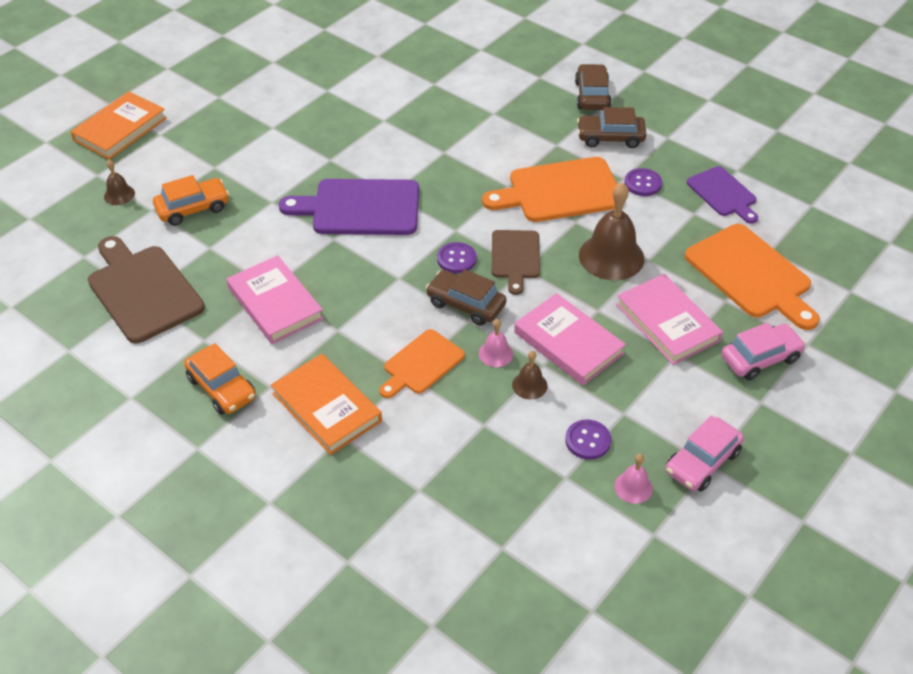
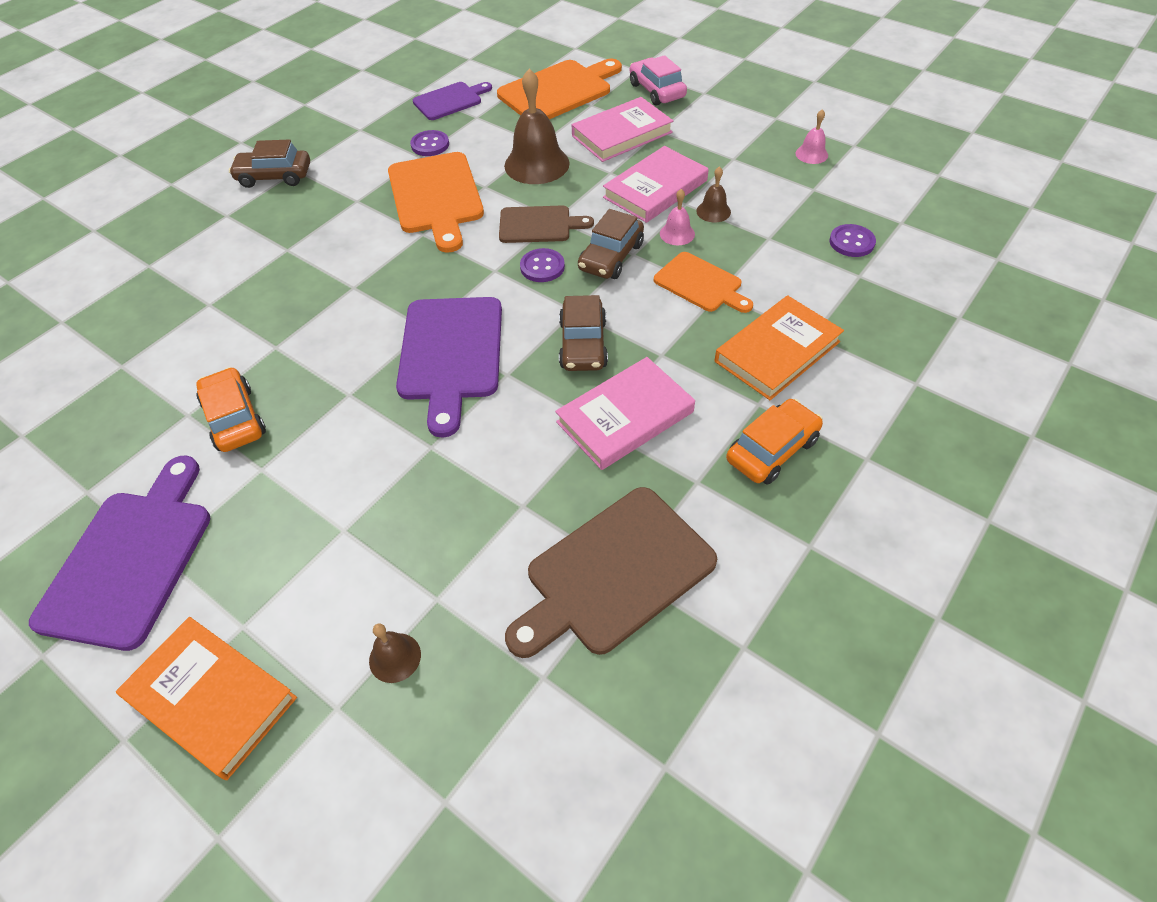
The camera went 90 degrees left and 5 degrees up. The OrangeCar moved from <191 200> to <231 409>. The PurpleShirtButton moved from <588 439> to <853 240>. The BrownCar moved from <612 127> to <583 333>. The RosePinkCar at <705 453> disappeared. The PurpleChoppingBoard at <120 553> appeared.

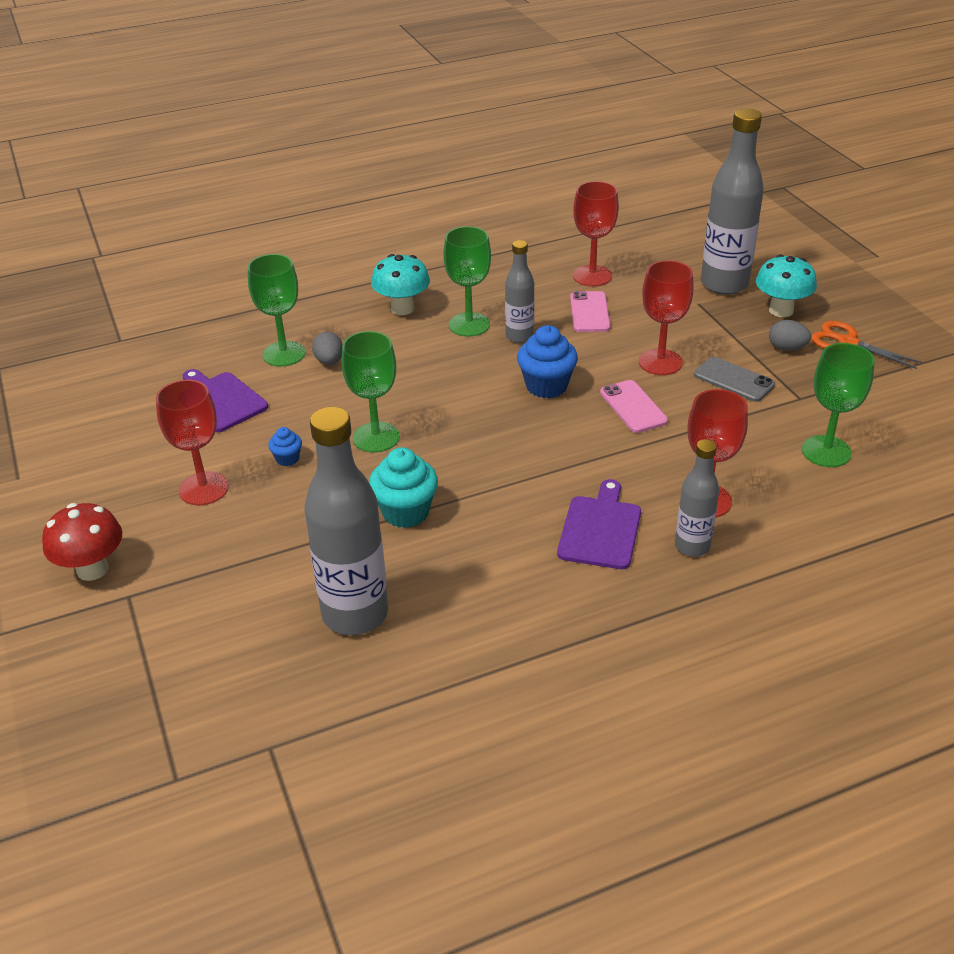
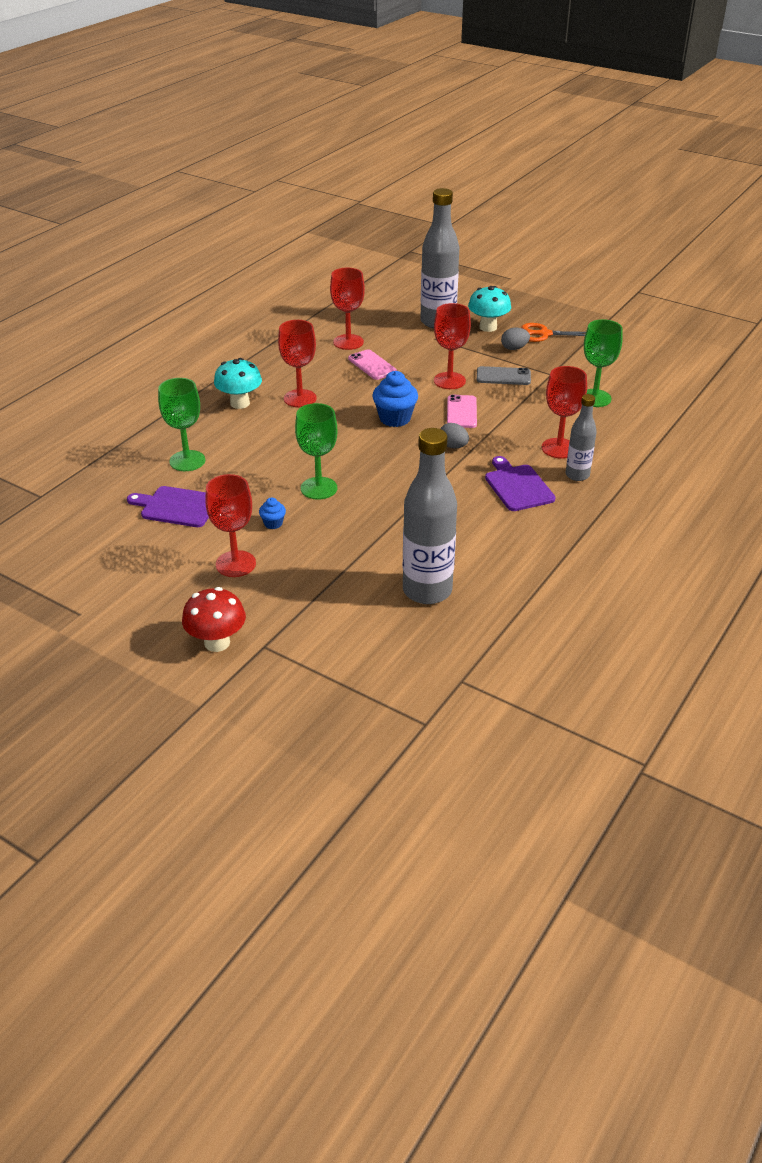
The camera went 35 degrees left and 0 degrees up. The GreyToyEgg moved from <327 348> to <454 435>. The TurquoiseCupcake at <403 487> disappeared. The GreenChalice at <467 281> became the CrimsonChalice at <297 363>. The GreyDrinkBottle at <519 291> disappeared. The RosePinkMobilePhone at <634 406> turned 60 degrees clockwise.

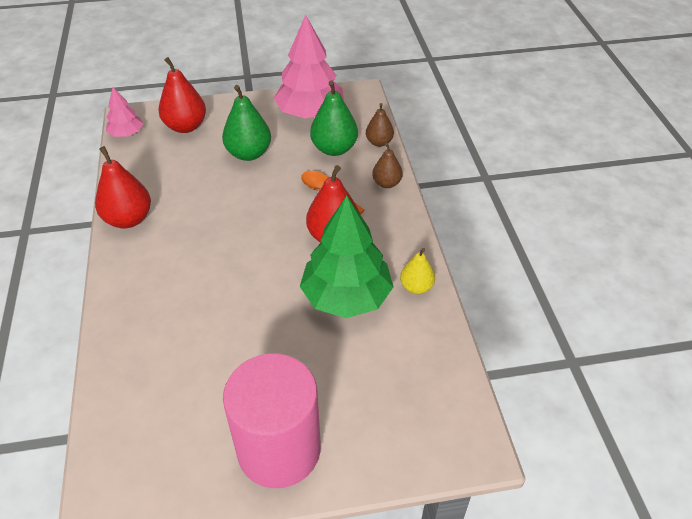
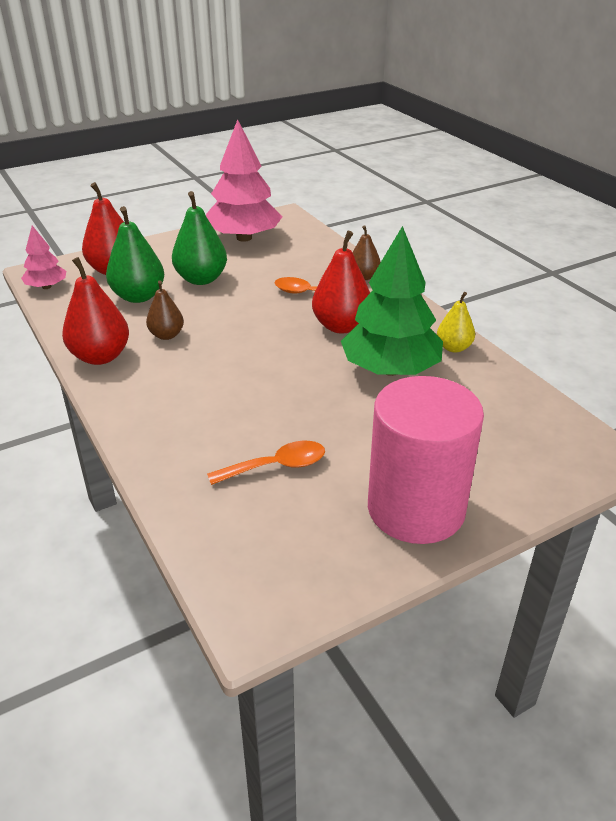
The camera went 20 degrees left and 10 degrees down. The GreenToyPear moved from <334 118> to <135 254>. The BrownToyPear moved from <380 125> to <165 310>. The OrangeTeaspoon at <266 463> appeared.

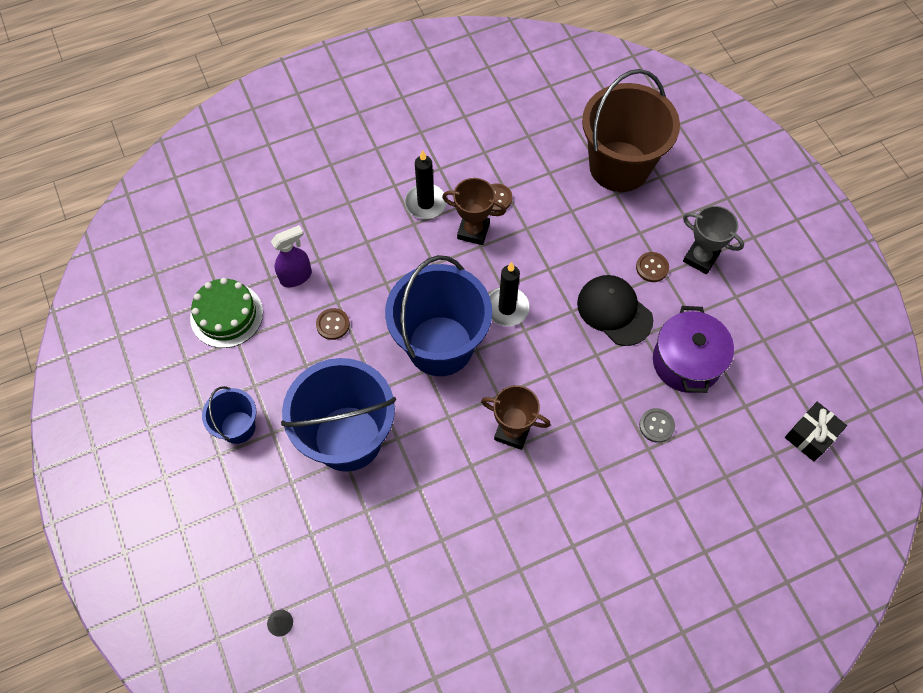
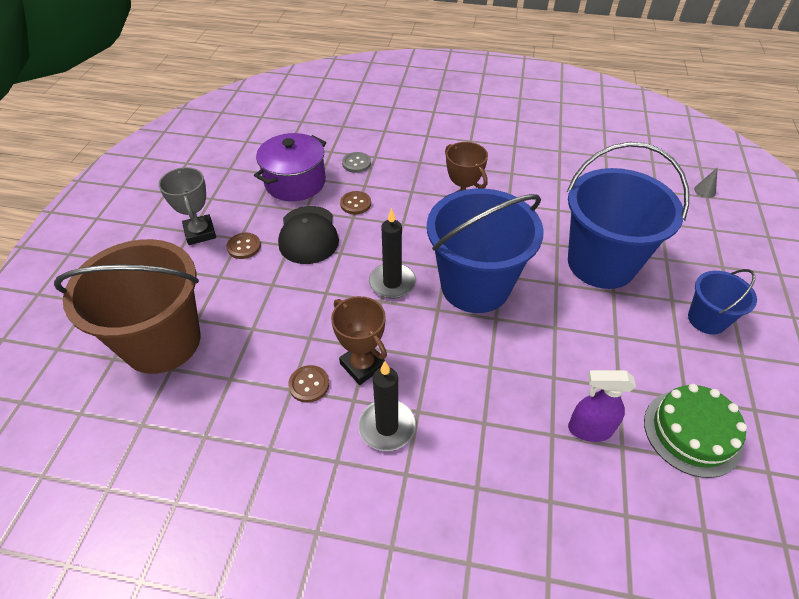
The camera went 145 degrees left and 15 degrees down. The BrownShirtButton moved from <333 324> to <355 203>. The JetBlackPresent at <816 431> disappeared.

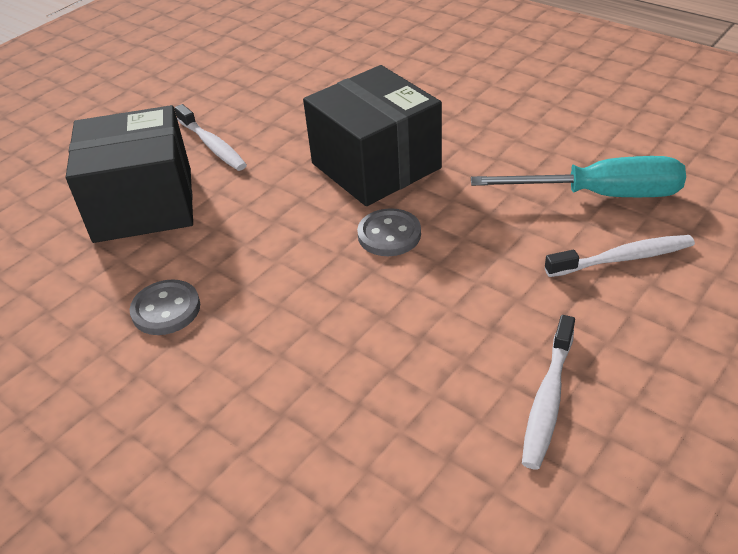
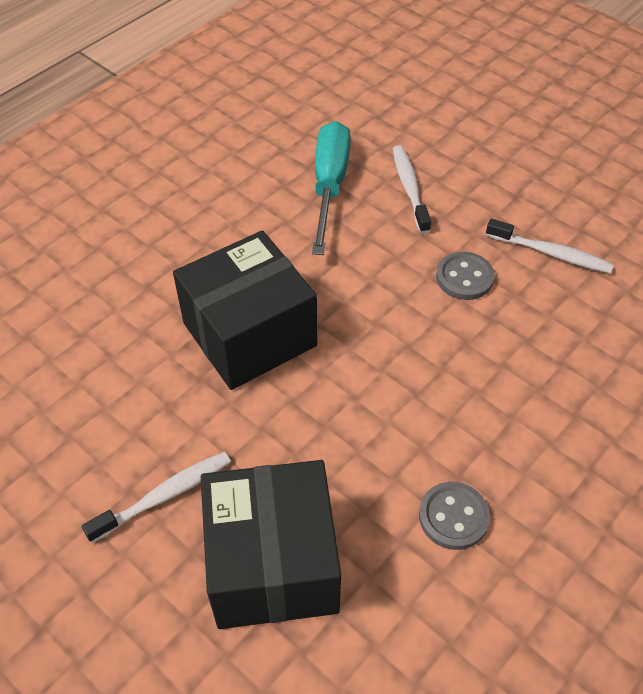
The camera went 90 degrees left and 10 degrees up. The GreyShirtButton moved from <389 232> to <465 276>.

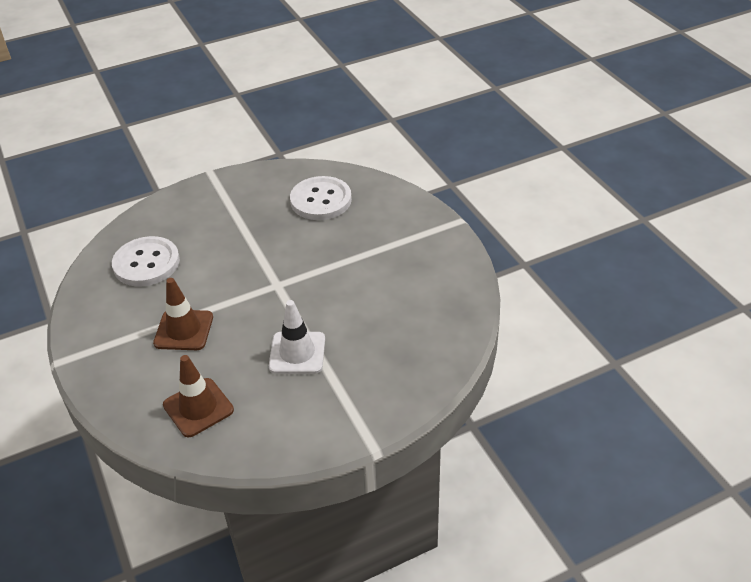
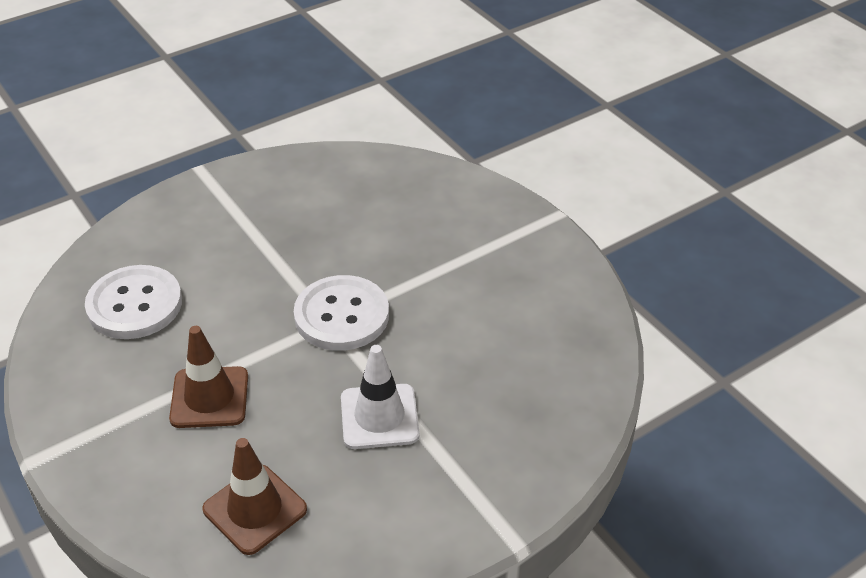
The camera went 10 degrees left and 0 degrees up. The PureWhiteShirtButton moved from <321 198> to <341 313>.

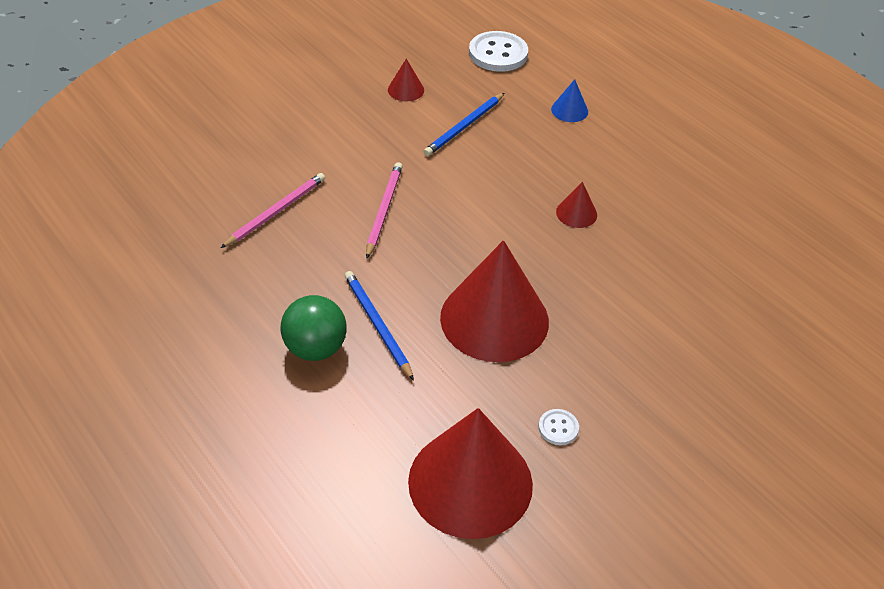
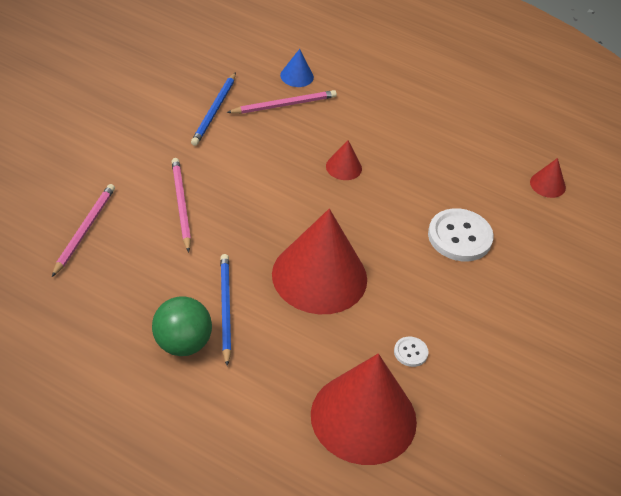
The camera went 25 degrees left and 0 degrees up. The BluePencil at <379 326> turned 45 degrees clockwise. The CrimsonConeShape moved from <406 80> to <548 178>. The PureWhiteShirtButton moved from <498 51> to <461 234>. The RosePinkPencil at <282 102> appeared.

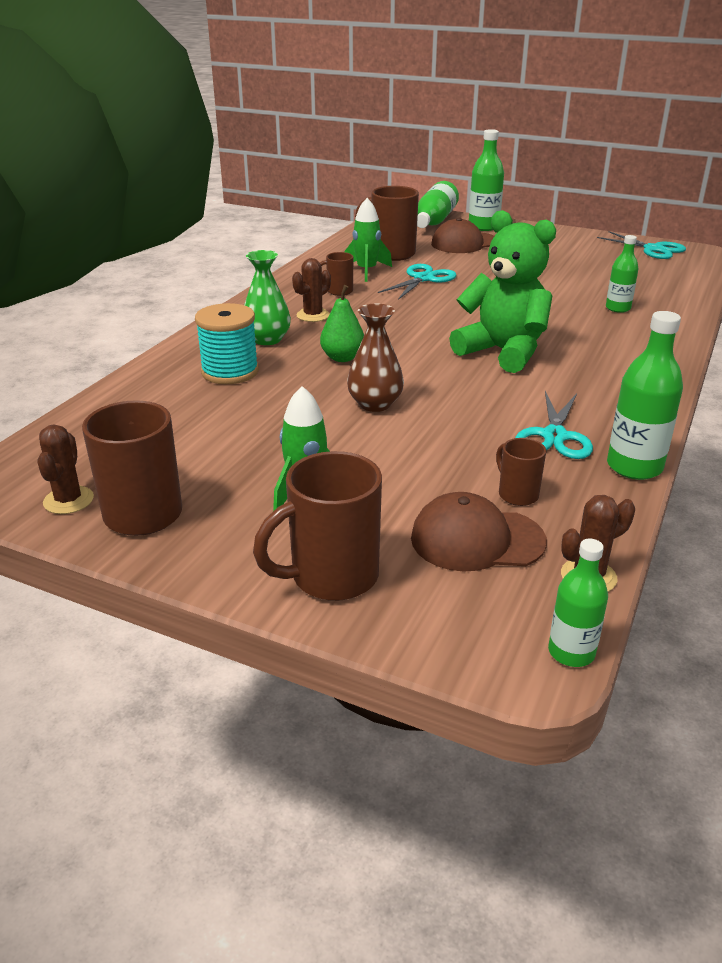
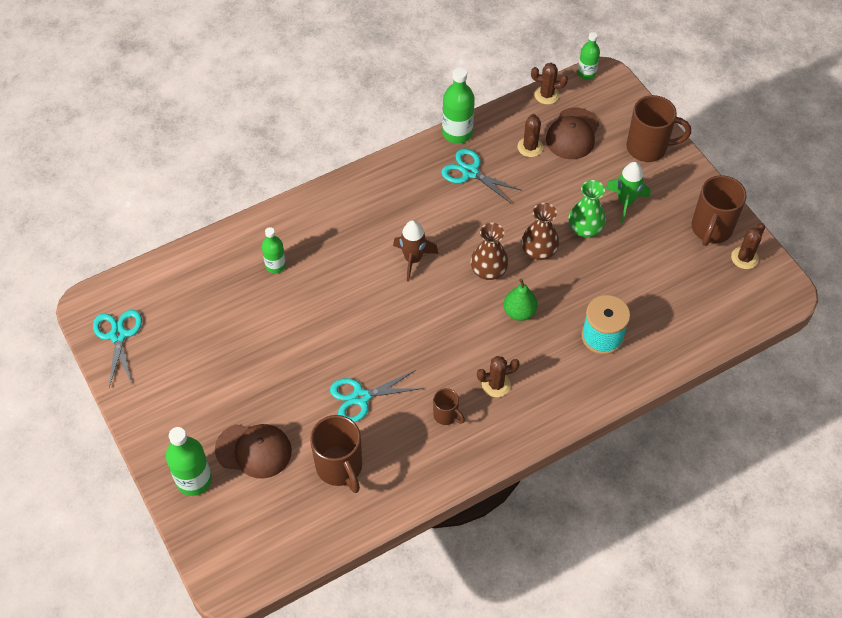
The camera went 145 degrees left and 25 degrees up. The GreenTallVase moved from <267 297> to <587 208>. The GreenToyRocket at <368 240> disappeared. The BrownPeakedCap at <479 532> turned 75 degrees clockwise. The GreenDrinkBottle at <438 204> disappeared. The GreenTeddy at <502 291> was replaced by the BrownToyRocket at <416 251>. The BrownTeaMug at <521 472> was replaced by the BrownPricklyPlant at <530 135>. The TurquoiseShears at <554 425> turned 105 degrees counterclockwise. The BrownTallVase at <489 251> appeared.

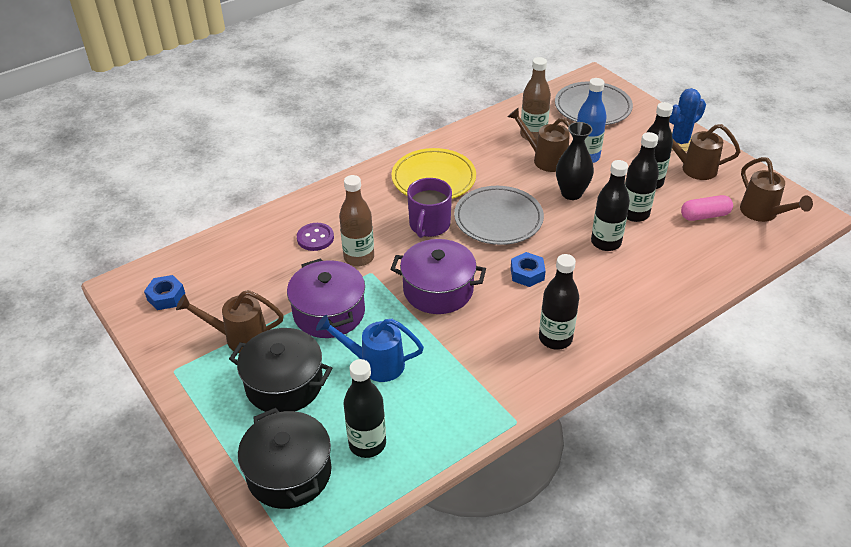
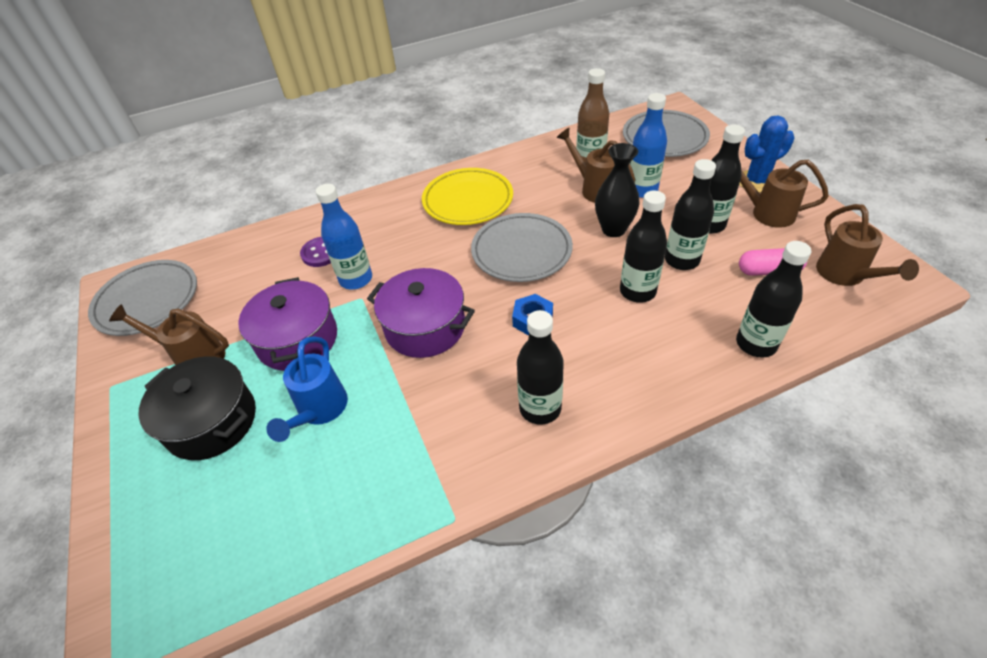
The camera went 15 degrees right and 5 degrees up. The BlueNut at <164 292> was replaced by the GreyFlatDish at <142 298>. The JetBlackPot at <285 458> disappeared. The BlueWateringCan at <370 348> turned 105 degrees counterclockwise. The BrownDrinkBottle at <356 220> became the BlueDrinkBottle at <344 236>. The JetBlackDrinkBottle moved from <365 408> to <773 299>. The PurpleTeaMug at <429 208> disappeared.

